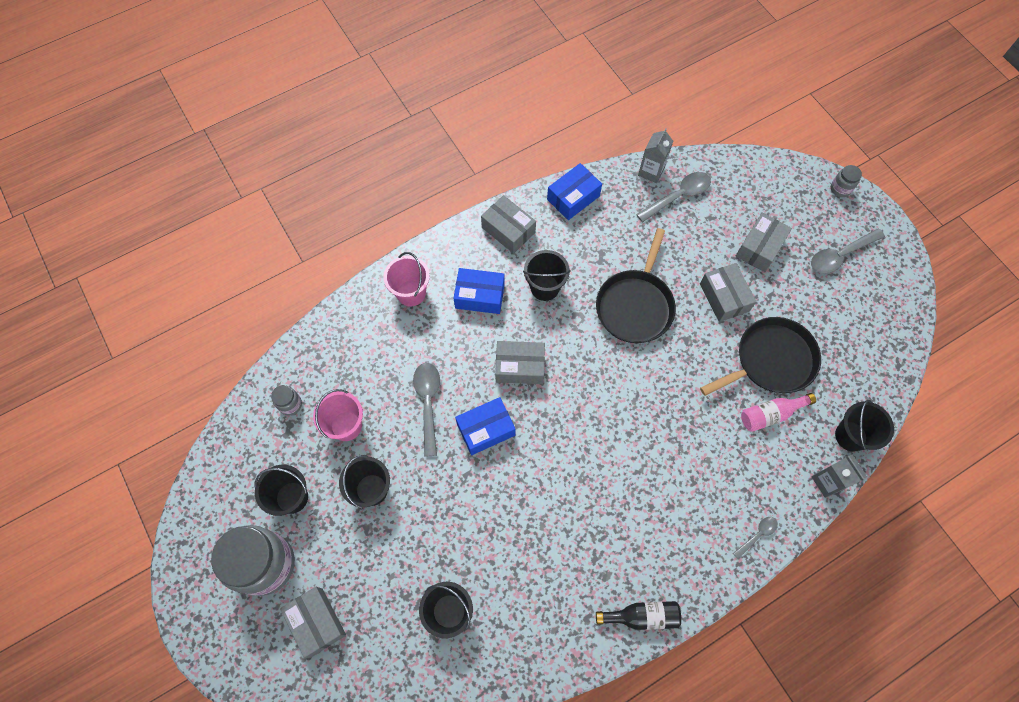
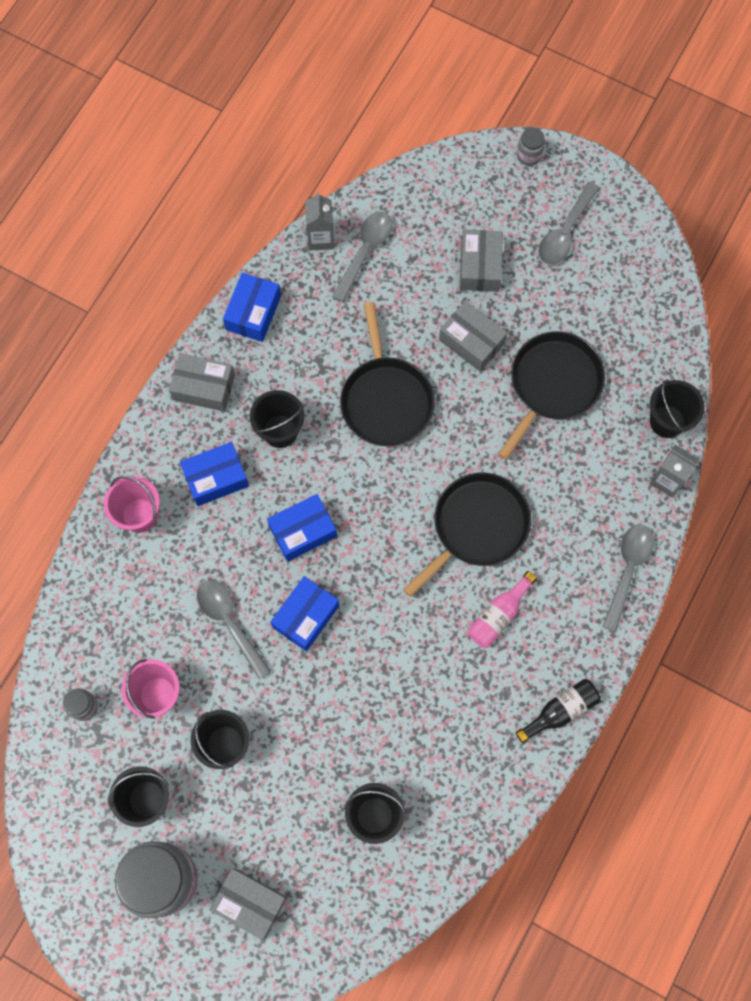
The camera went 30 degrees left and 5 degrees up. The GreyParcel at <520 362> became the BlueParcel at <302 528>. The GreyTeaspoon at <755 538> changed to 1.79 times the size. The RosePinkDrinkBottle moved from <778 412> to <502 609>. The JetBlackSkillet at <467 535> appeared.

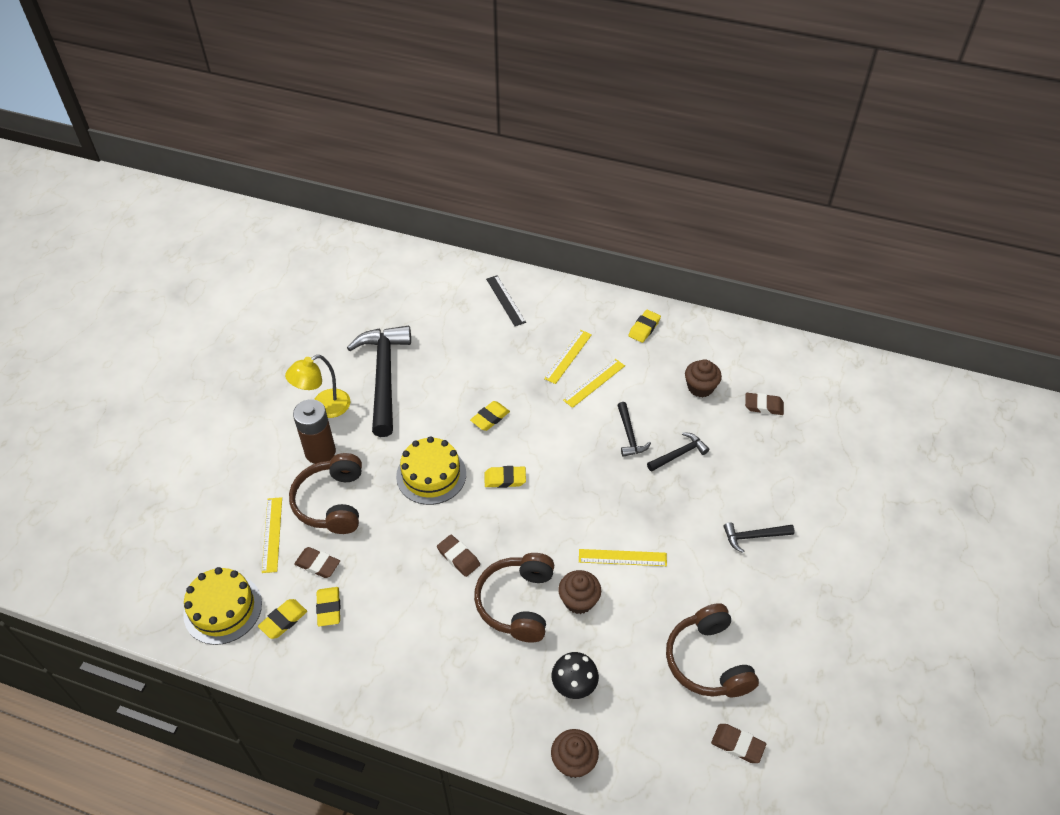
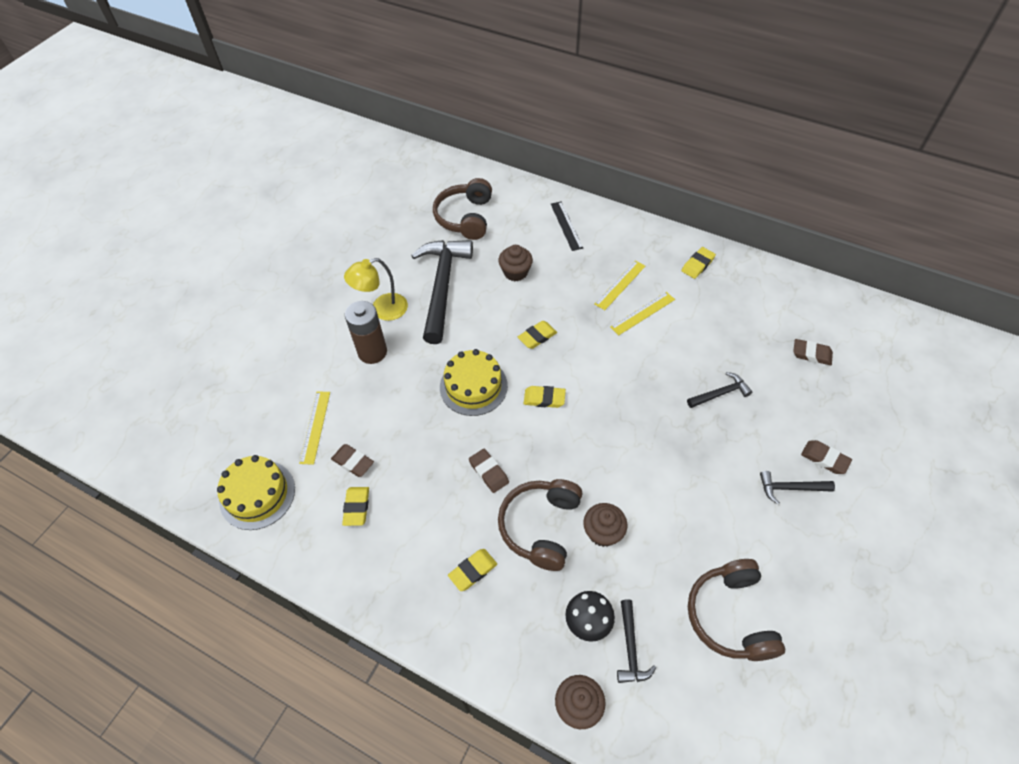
The camera went 10 degrees right and 5 degrees up. The BrightYellowPencilEraser moved from <282 619> to <472 570>. The BrownHeadset moved from <325 493> to <462 209>. The BrightYellowMeasuringStick at <623 557> disappeared. The JetBlackCarpenter'sHammer moved from <634 429> to <636 641>. The BrownCupcake moved from <703 378> to <515 263>. The BrownPencilEraser moved from <738 743> to <826 457>.

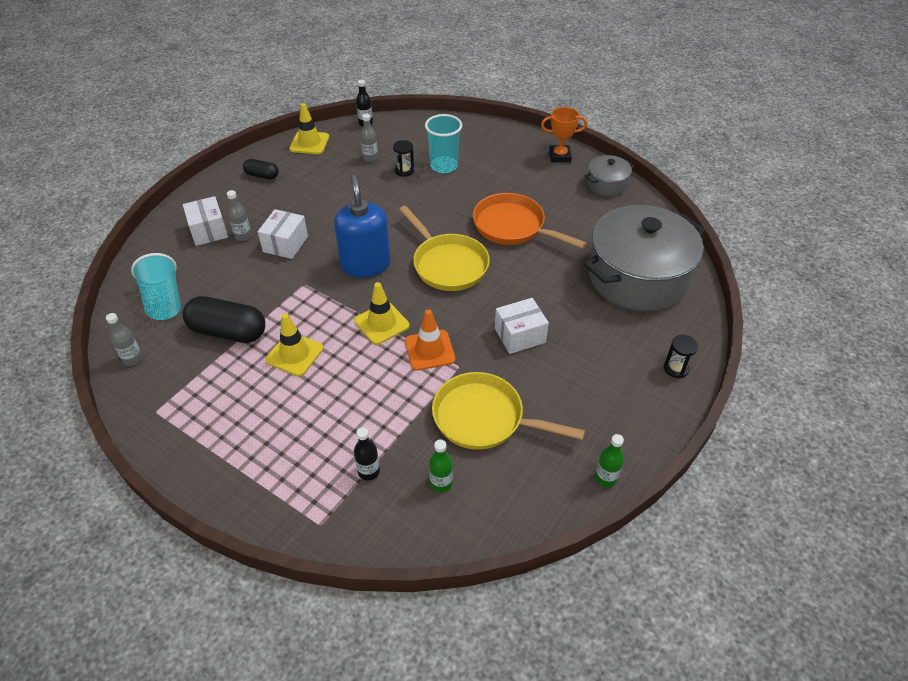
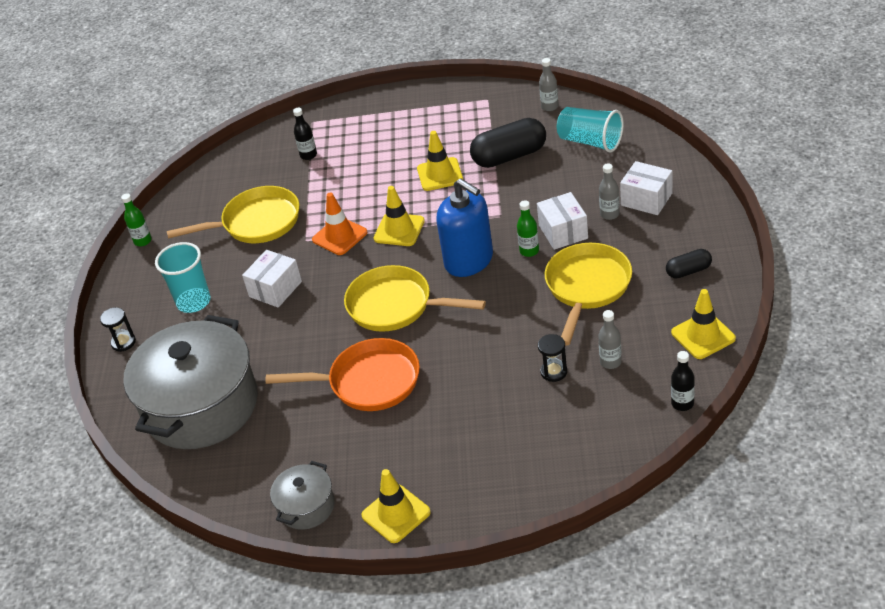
The camera went 150 degrees right and 5 degrees down. The TurquoiseBeaker moved from <443 143> to <183 277>. The GreenDrinkBottle moved from <441 466> to <528 228>. The OrangePrizeCup at <564 134> was replaced by the BrightYellowRoadCone at <396 506>. The BrightYellowSkillet at <588 294> appeared.

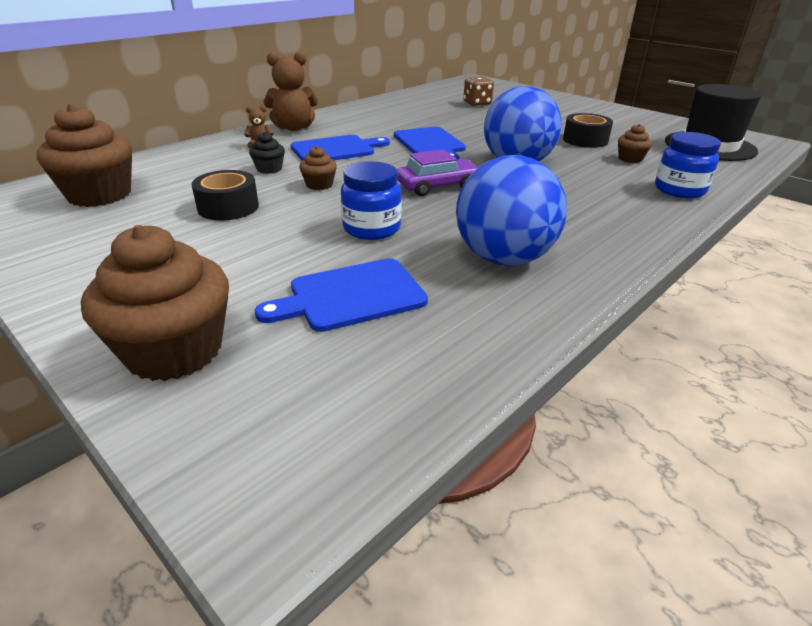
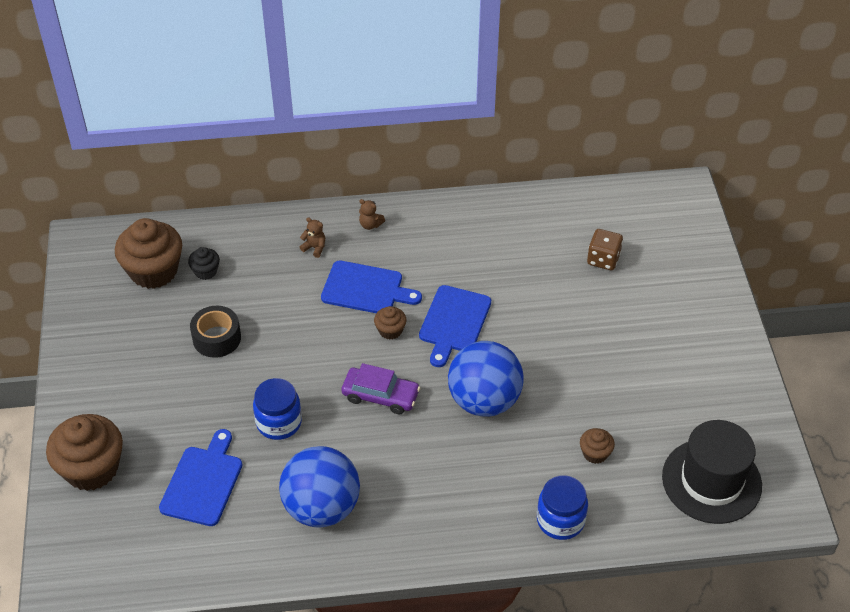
The camera went 40 degrees right and 15 degrees up. The JetBlackCupcake moved from <267 153> to <204 263>. The BlueChoppingBoard at <341 295> turned 90 degrees clockwise. The BrownTeddy at <291 91> changed to 0.49 times the size. The BrownCupcake moved from <318 168> to <390 323>. The JetBlackRollOfTape at <588 130> disappeared.

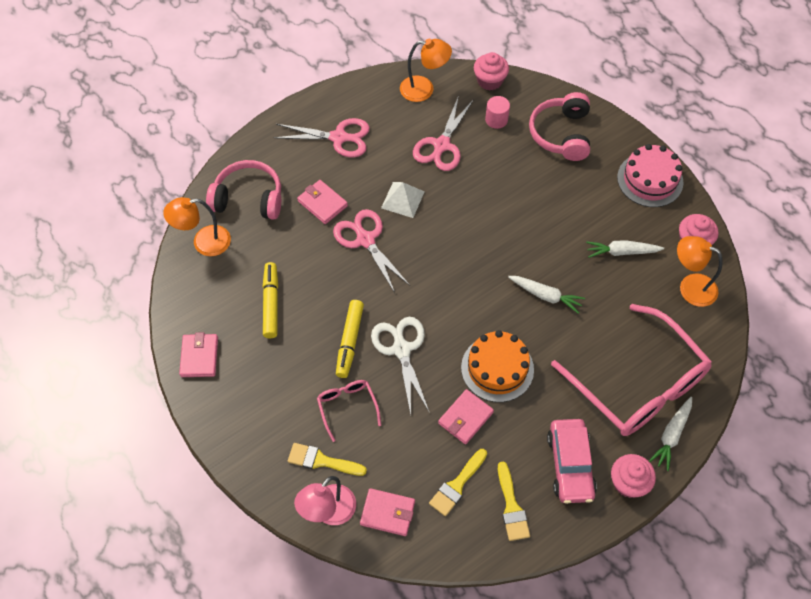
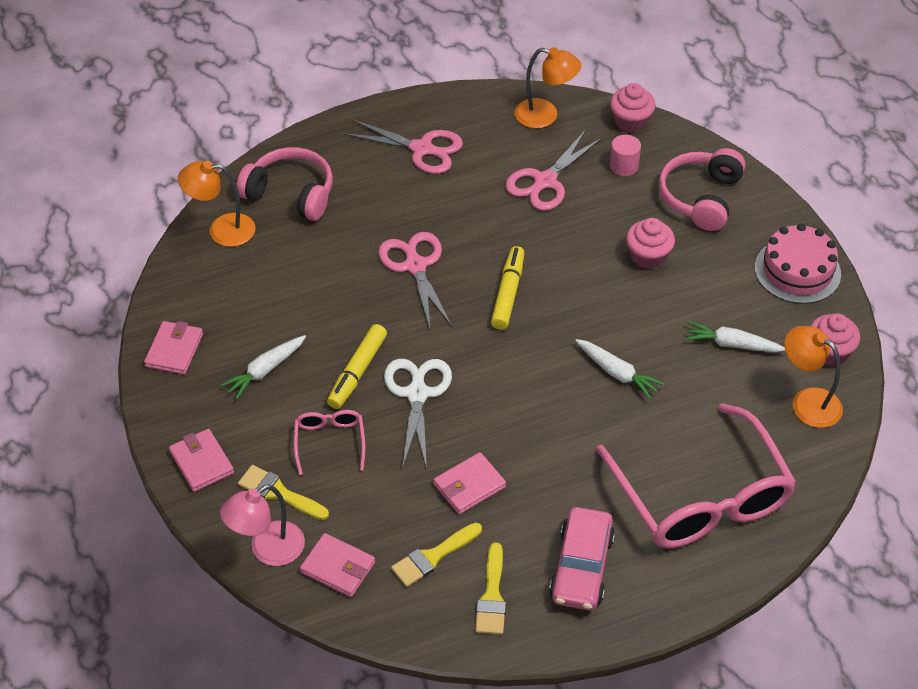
The camera went 15 degrees right and 10 degrees down. The BrightYellowMarkerPen moved from <270 300> to <507 288>. The RosePinkBillfold moved from <322 202> to <201 460>. The PureWhiteSolidPyramid at <403 200> disappeared. The OrangeLayerCake at <497 366> disappeared. The RosePinkCupcake moved from <633 476> to <650 243>. The PureWhiteCarrot moved from <670 434> to <263 367>.

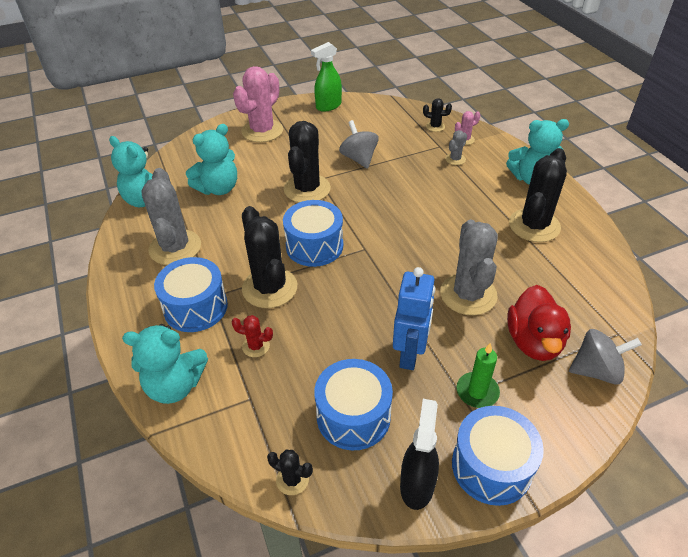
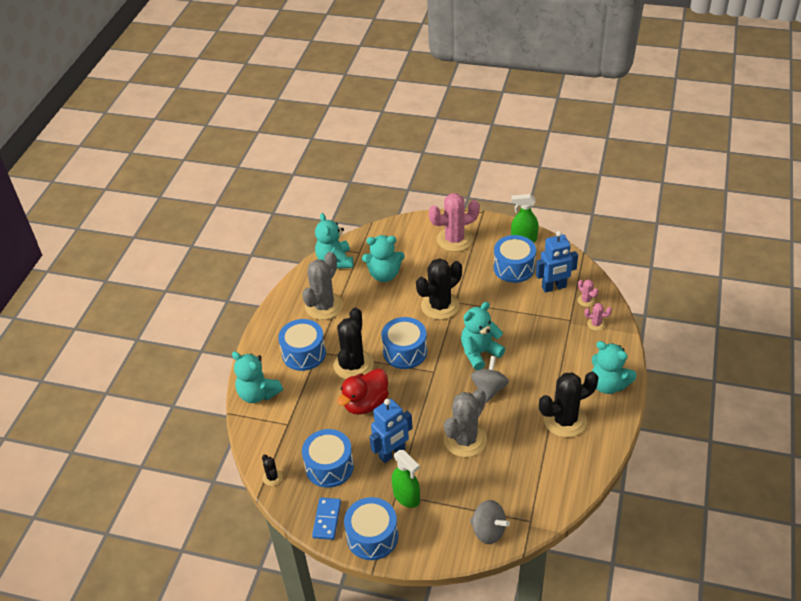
The camera went 40 degrees right and 0 degrees up. The CrimsonPricklyPlant at <252 336> disappeared. The GreyToyTop moved from <359 144> to <490 379>. The JetBlackSprayCleaner at <419 454> was replaced by the BlueDominoTile at <326 519>. The JetBlackPricklyPlant at <437 115> became the RosePinkPricklyPlant at <588 293>. The GreyPricklyPlant at <456 147> disappeared. The GreenPillarCandle at <478 375> was replaced by the GreenSprayCleaner at <406 479>. The CrimsonRubberDuck moved from <539 323> to <363 392>. The TurquoiseTeddy at <483 336> appeared. The BlueDrum at <515 259> appeared. The BlueToyRobot at <557 262> appeared.

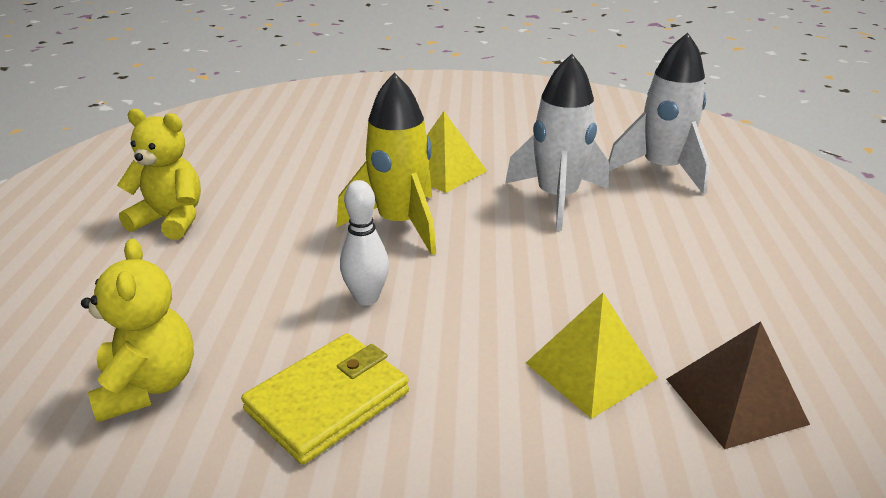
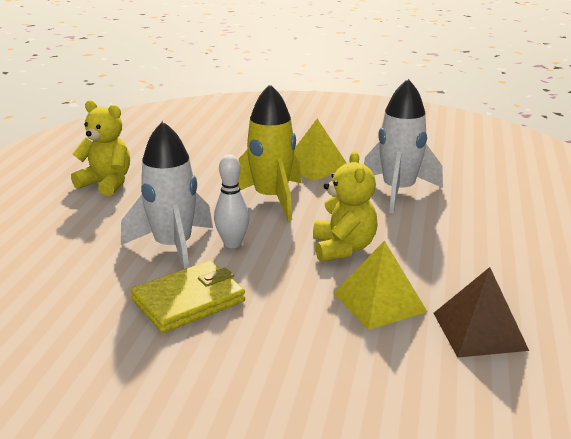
The camera went 10 degrees right and 5 degrees down. The BrightYellowTeddy moved from <137 331> to <345 206>. The PureWhiteToyRocket moved from <659 113> to <167 195>.

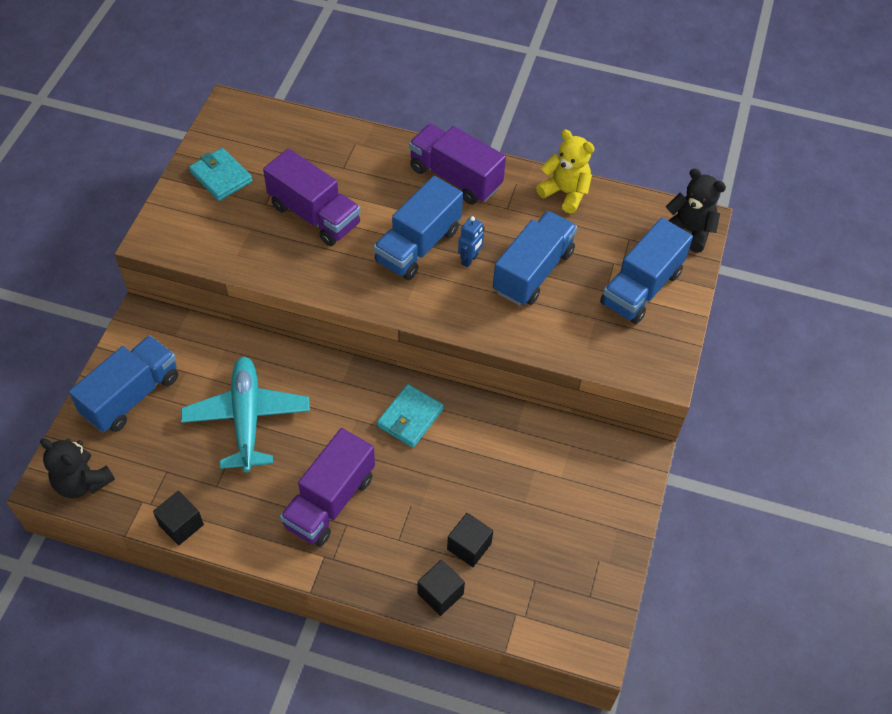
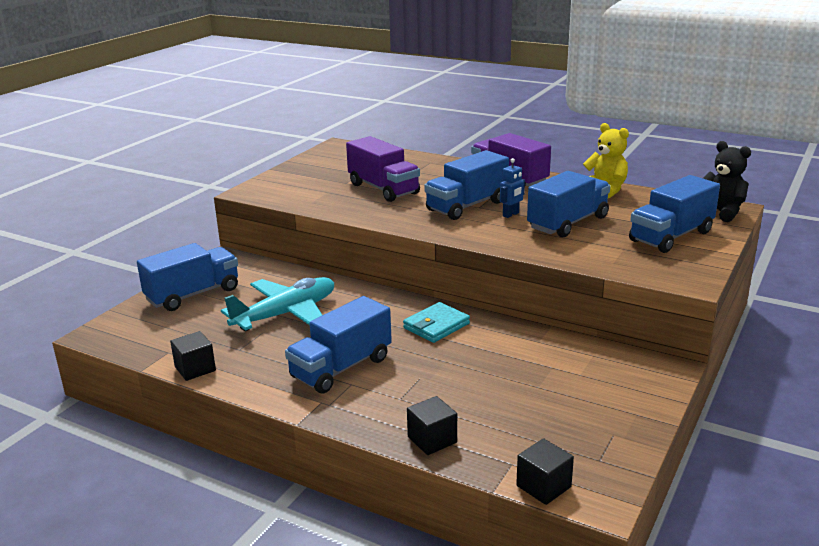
The camera went 15 degrees right and 30 degrees down. The JetBlackTeddy at <77 468> disappeared. The TurquoiseToyPlane at <245 415> turned 45 degrees clockwise. The TurquoiseBillfold at <220 174> disappeared. The PurpleTruck at <327 487> became the BlueTruck at <338 344>. The JetBlackSolidCube moved from <470 540> to <545 471>.

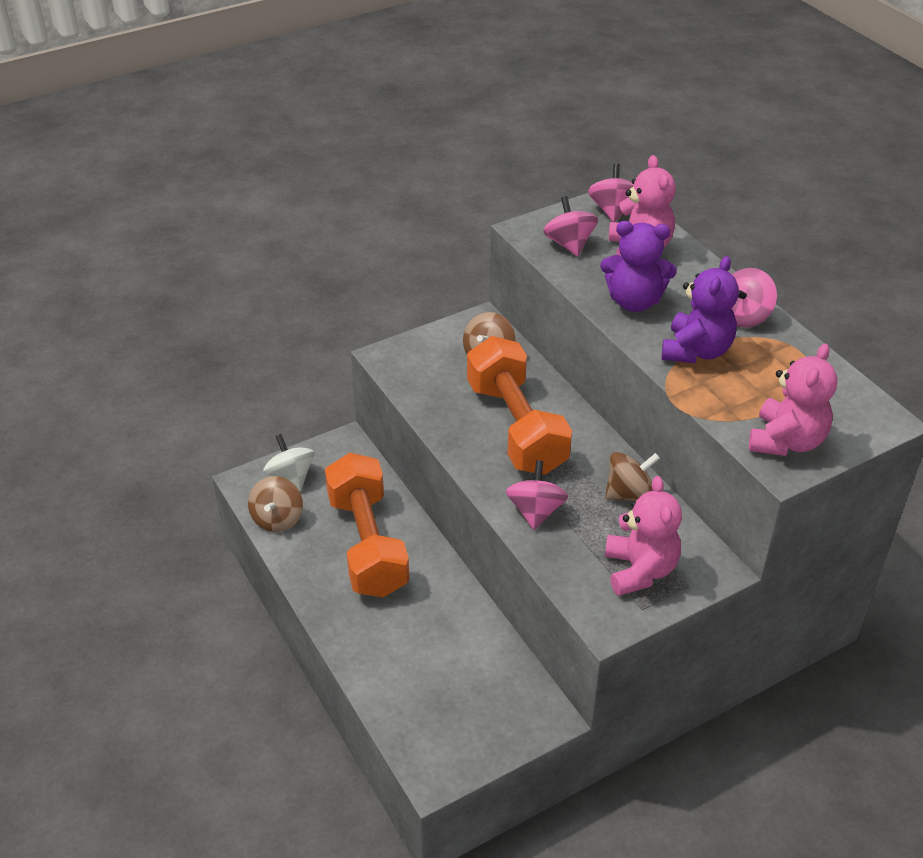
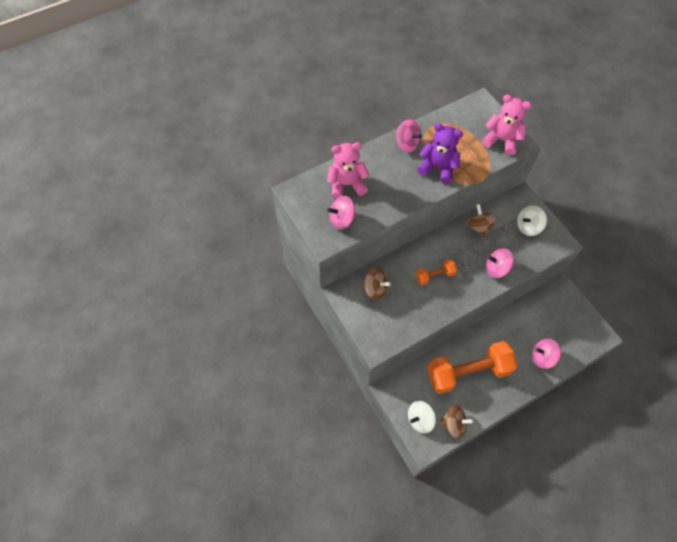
The camera went 90 degrees left and 20 degrees up. The OrangeFreeWeight at <519 405> changed to 0.47 times the size. The RosePinkToyTop moved from <611 192> to <546 354>. The PurpleTeddy at <638 266> disappeared. The RosePinkTeddy at <643 536> was replaced by the PureWhiteToyTop at <532 220>.

